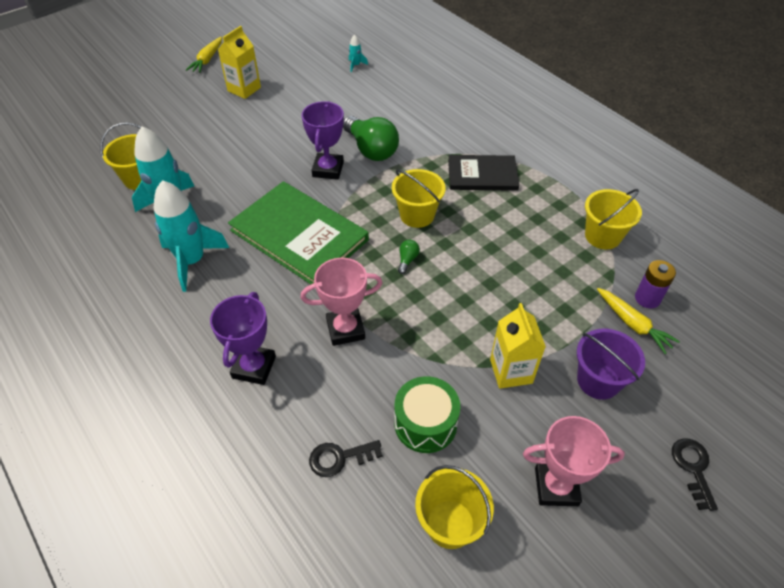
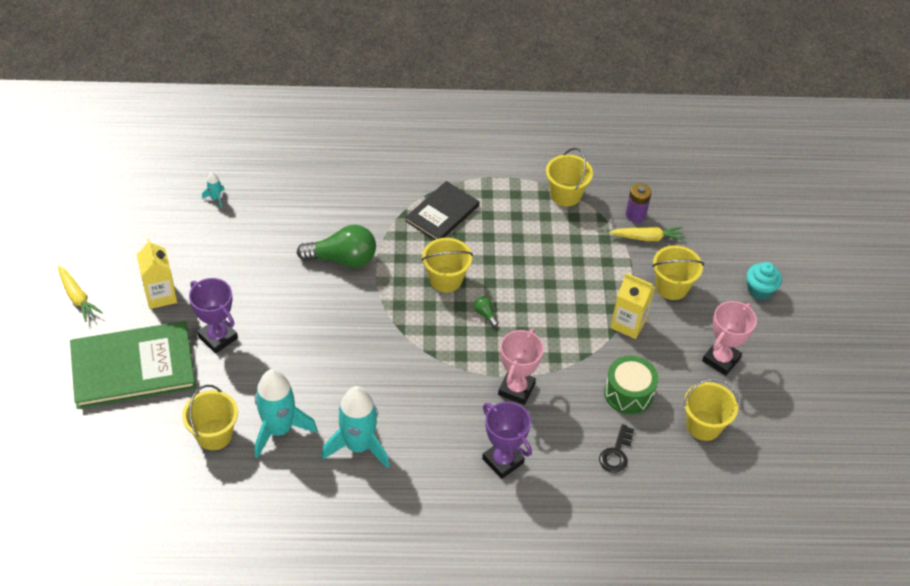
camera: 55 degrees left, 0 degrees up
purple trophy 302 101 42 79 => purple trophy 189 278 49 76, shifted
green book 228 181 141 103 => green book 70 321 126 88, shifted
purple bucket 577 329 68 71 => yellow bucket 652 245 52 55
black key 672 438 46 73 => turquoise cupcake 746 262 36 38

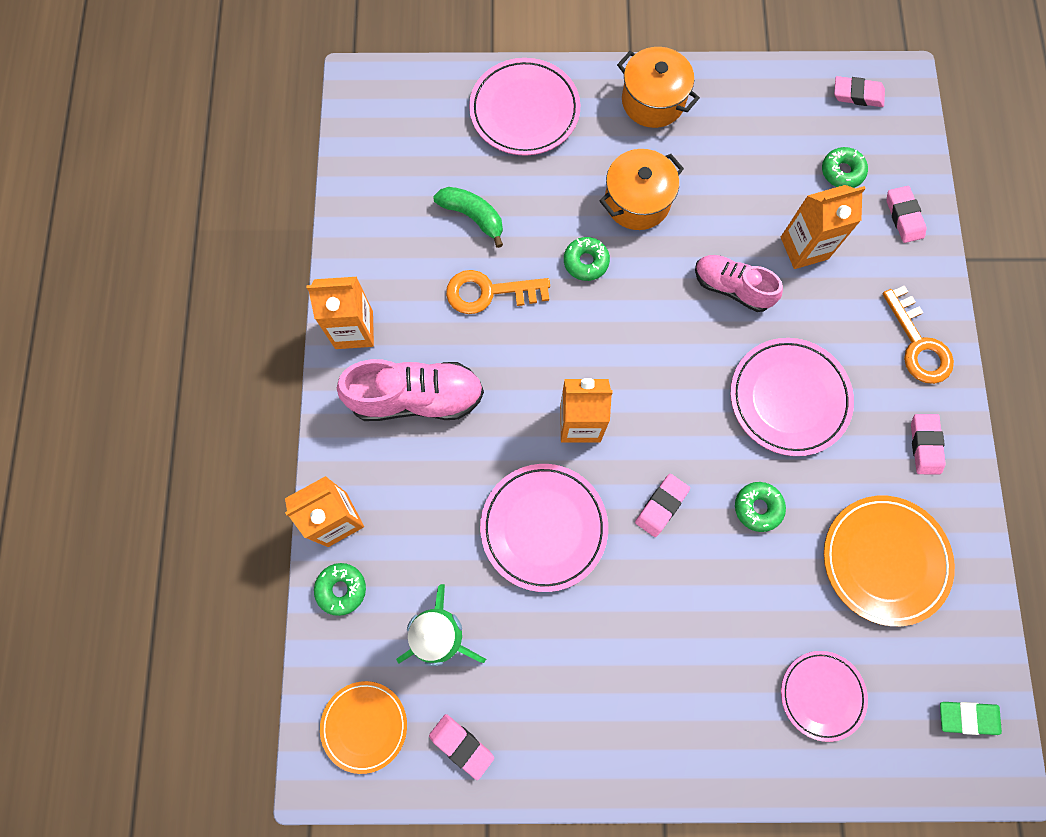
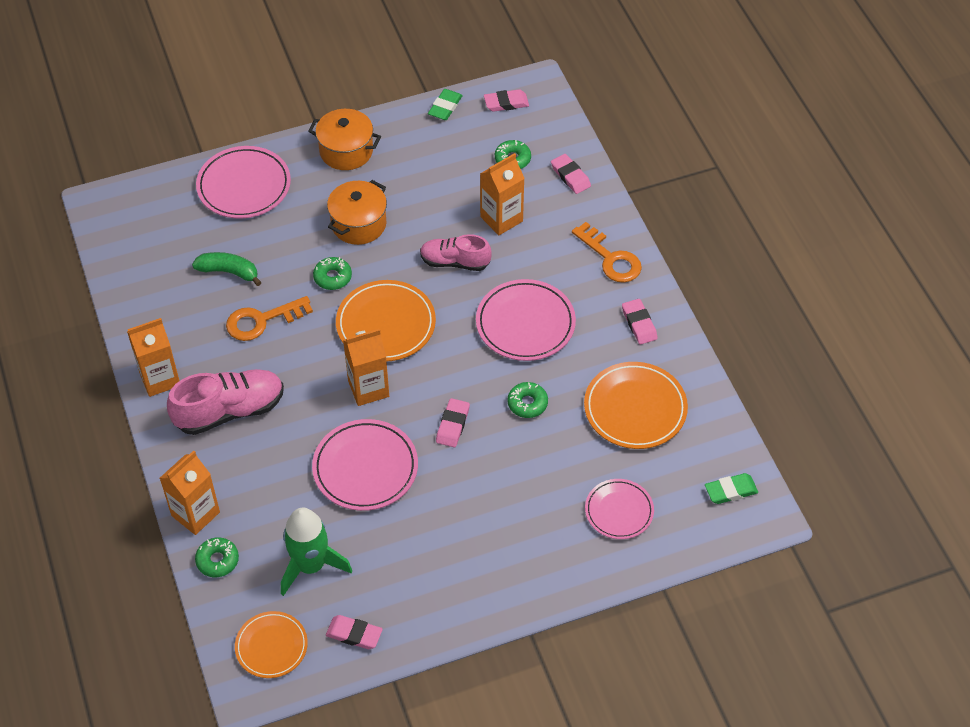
camera: 20 degrees left, 20 degrees down
nothing => green eraser 428 89 35 31
nothing => orange plate 336 280 100 81

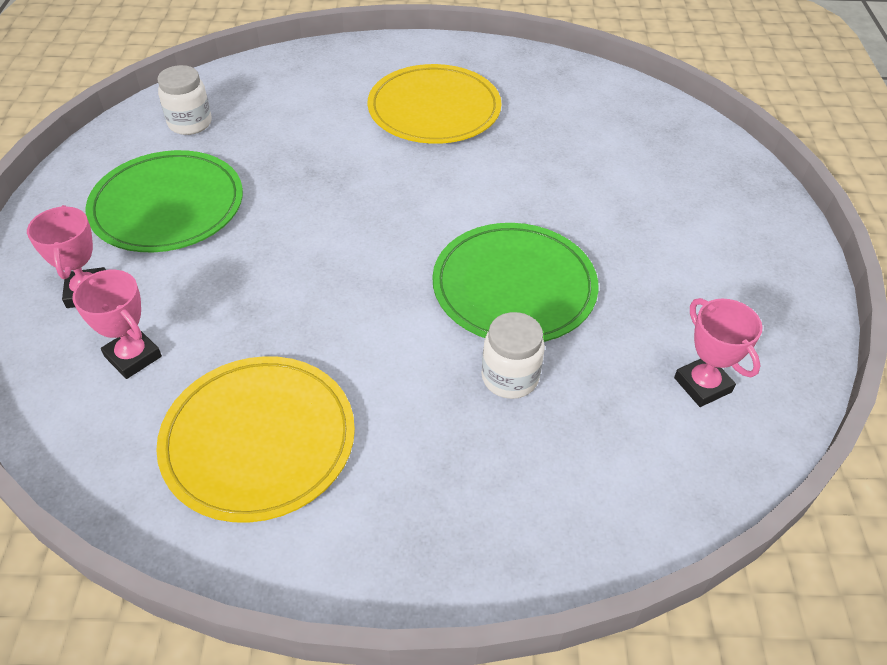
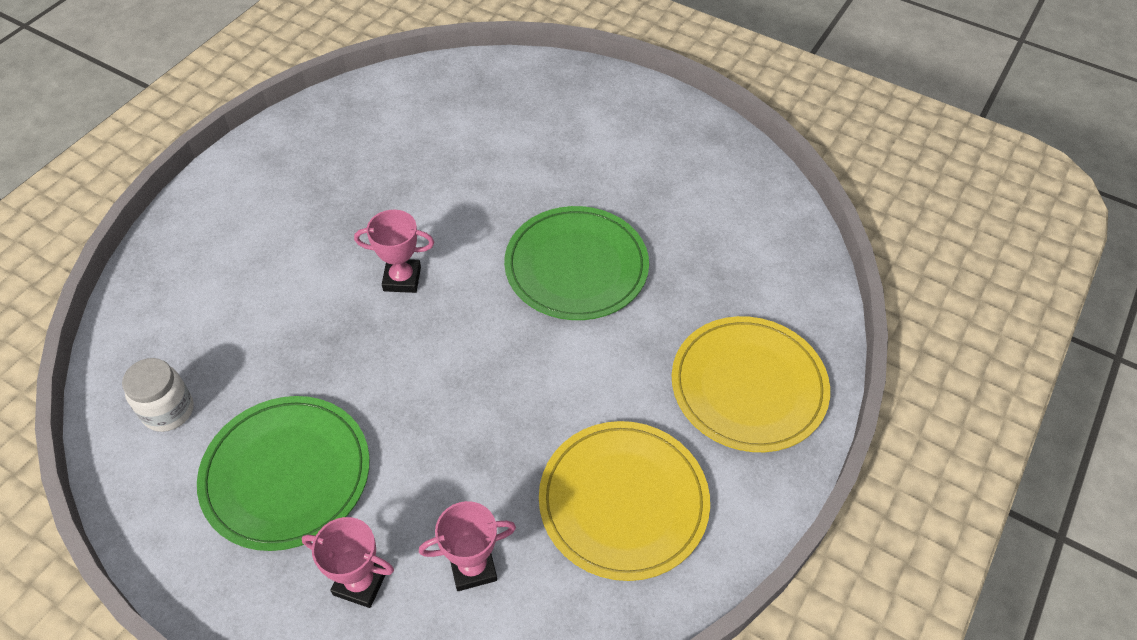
camera: 60 degrees left, 5 degrees up
yellow plate 368 64 134 80 => yellow plate 672 316 158 136, shifted
pink trophy 674 298 88 109 => pink trophy 354 210 80 83, shifted
white jar 482 312 63 87 => nothing

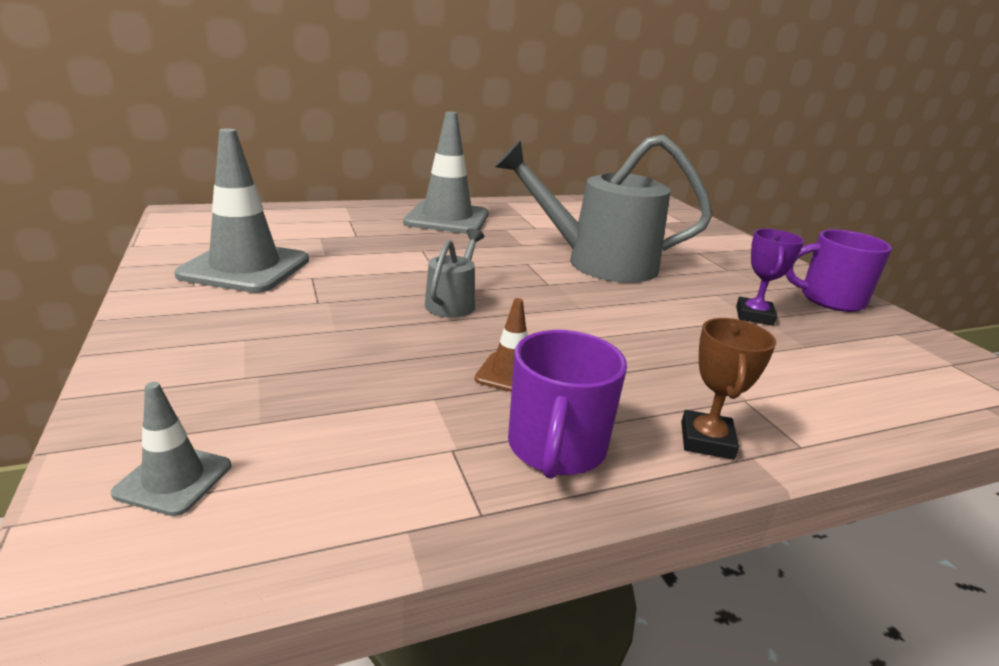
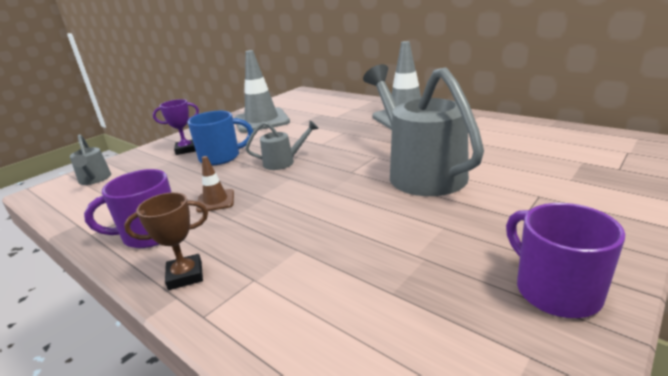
camera: 65 degrees right, 0 degrees up
purple trophy 736 229 68 97 => purple trophy 153 99 46 56, shifted
grey traffic cone 111 382 120 134 => grey watering can 70 134 41 51
nothing => blue mug 187 111 66 54

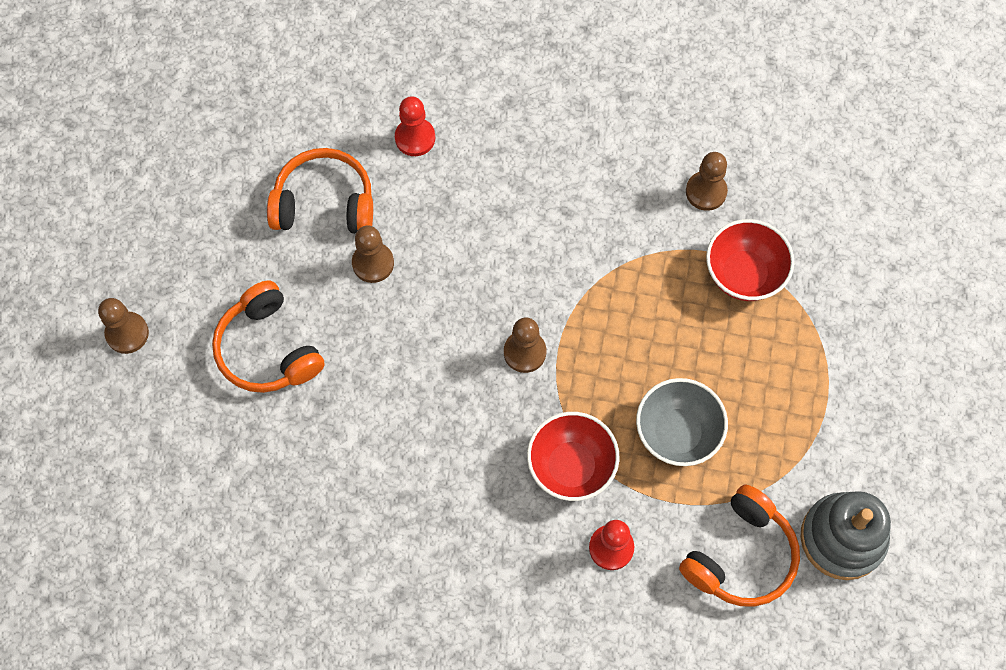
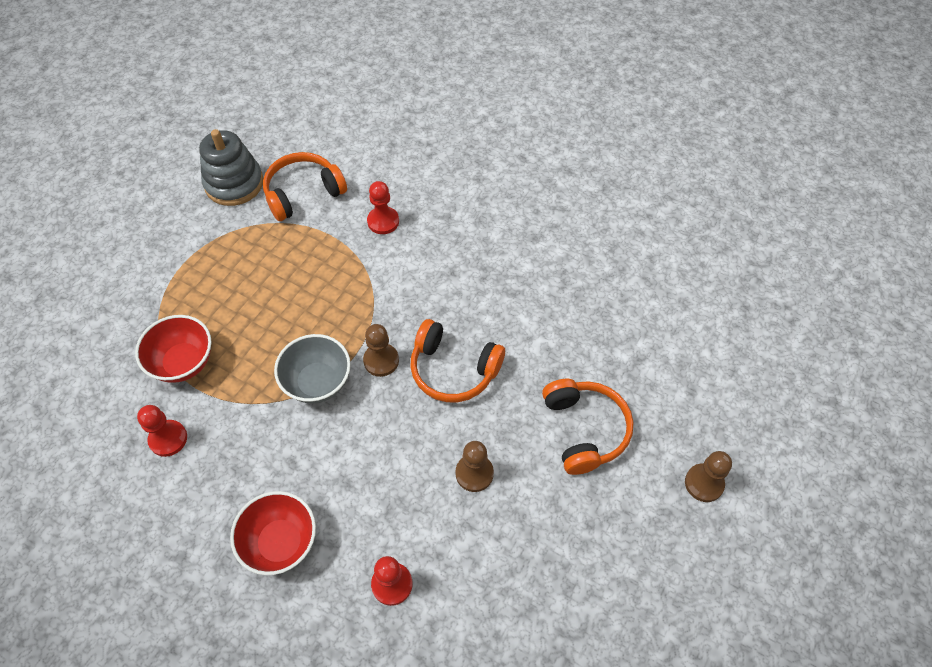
camera: 160 degrees left, 10 degrees down
orange headphones 267 148 106 86 => orange headphones 410 319 95 83, shifted
brown pawn 686 152 42 59 => red pawn 137 405 50 52
grey bowl 636 378 92 88 => grey bowl 274 334 77 69, shifted
red bowl 527 412 92 89 => red bowl 230 491 86 84, shifted

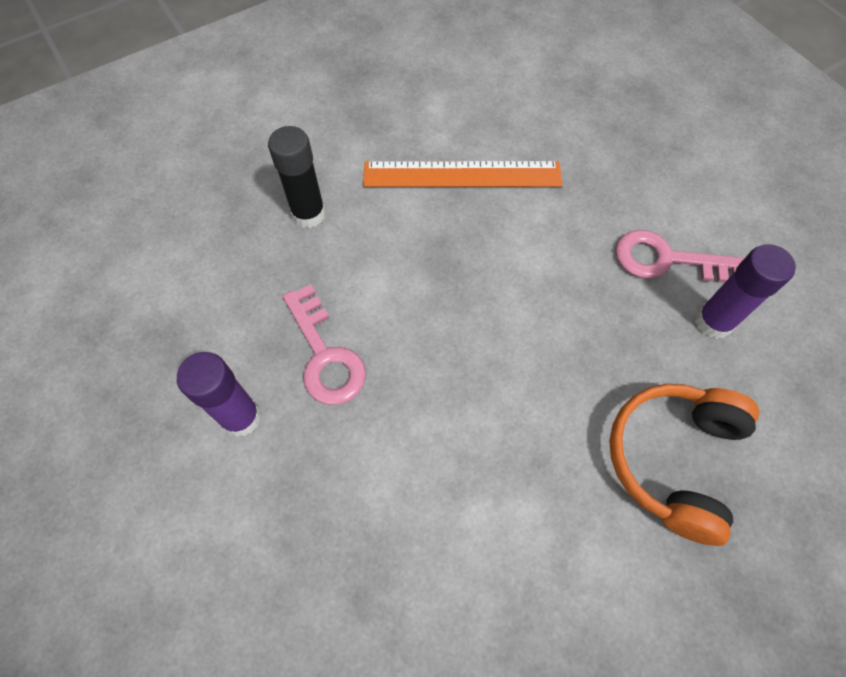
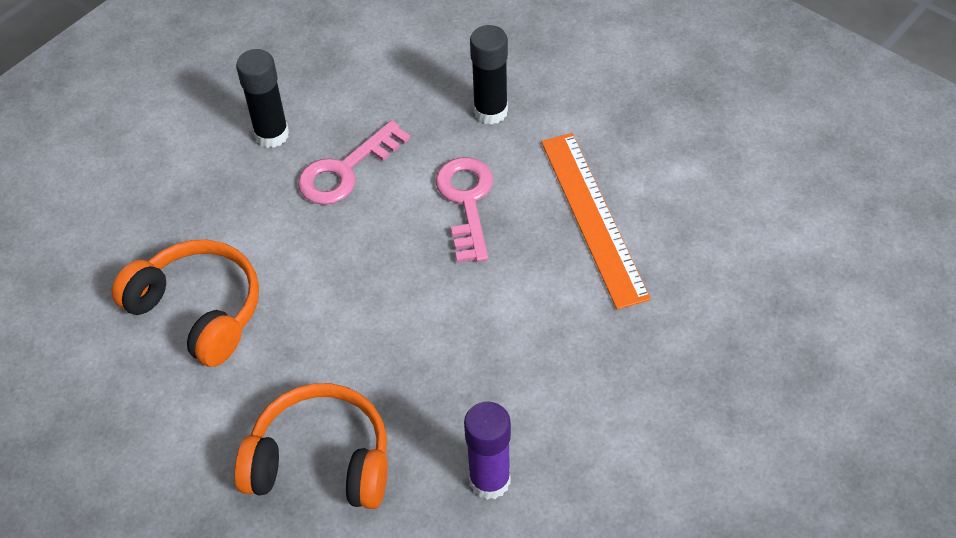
camera: 75 degrees right, 10 degrees down
pink key 615 230 129 53 => pink key 435 157 58 106, shifted
purple glue stick 177 352 84 85 => black glue stick 236 49 53 99
nothing => orange headphones 112 240 147 127

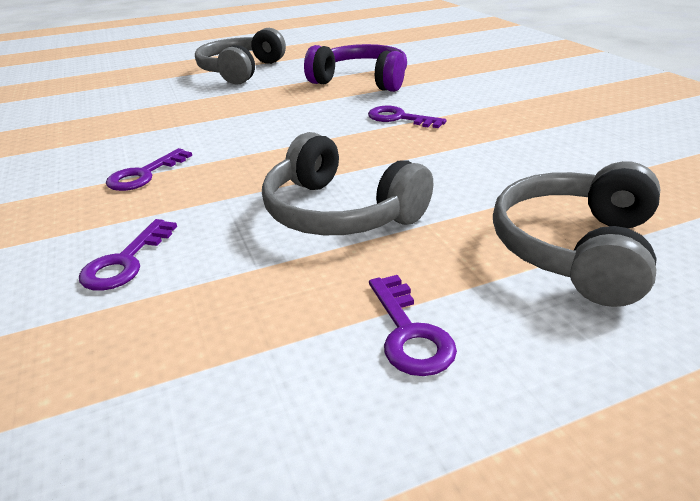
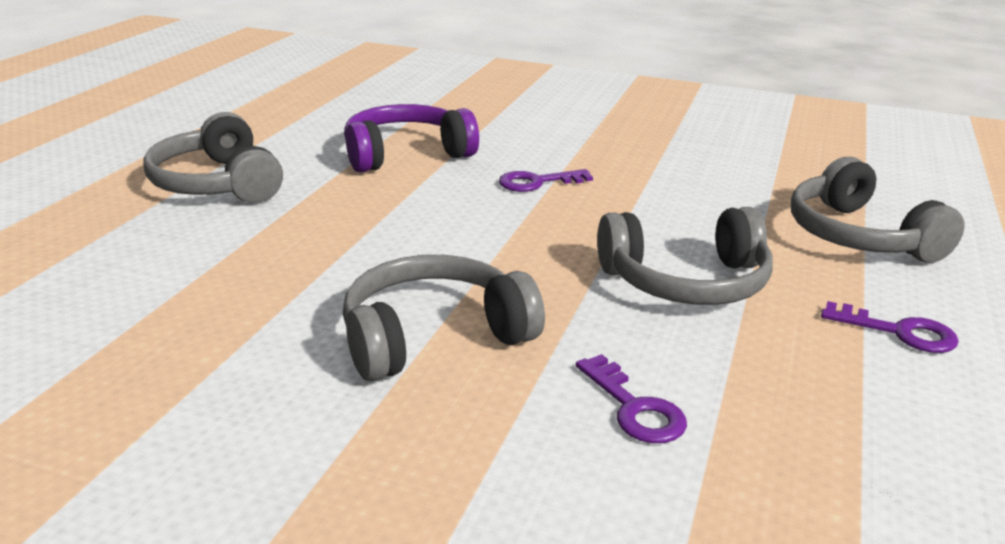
camera: 50 degrees left, 5 degrees down
purple key 106 148 86 43 => grey headphones 343 255 202 126

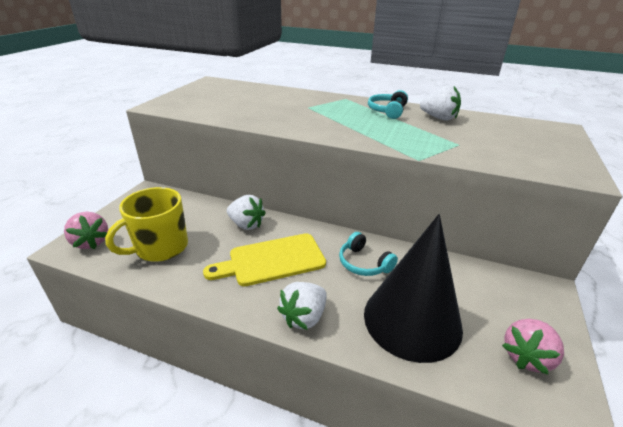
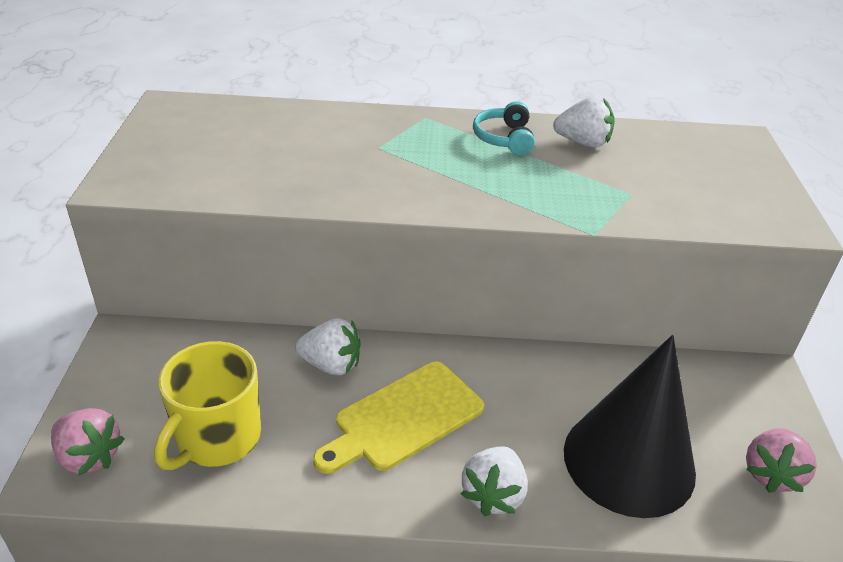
camera: 20 degrees left, 5 degrees up
turquoise headphones 339 232 59 44 => nothing

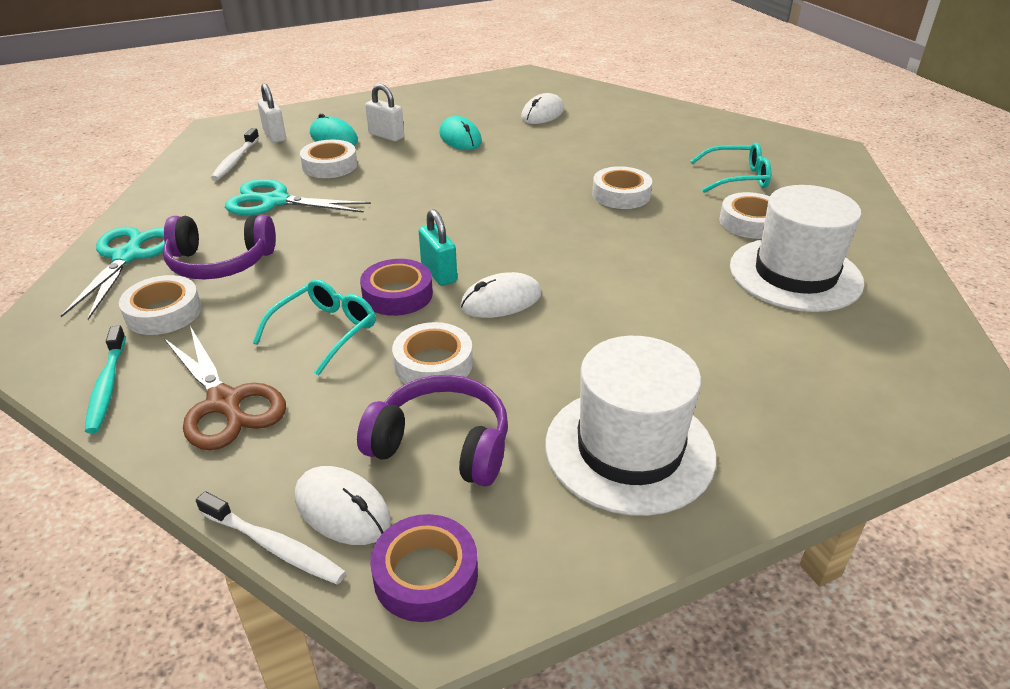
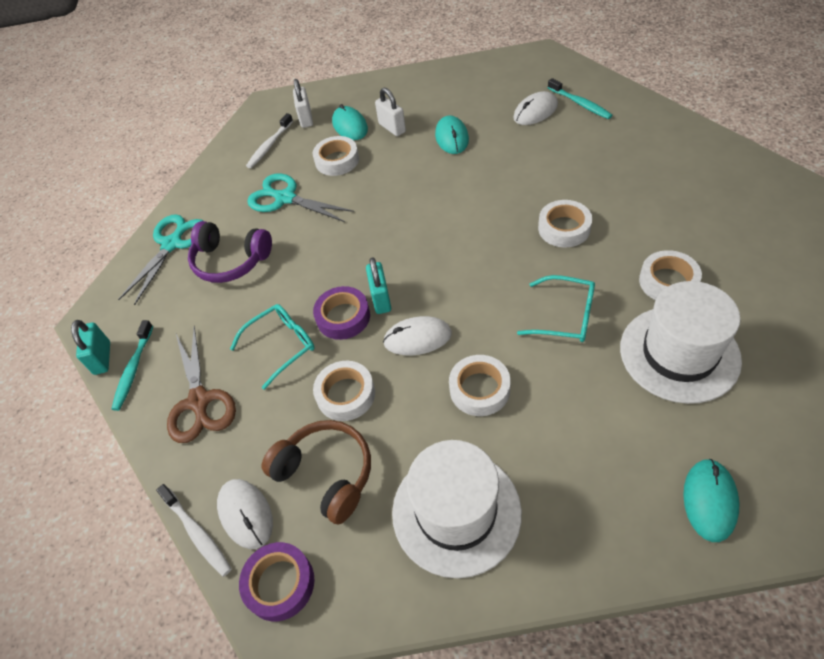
camera: 25 degrees right, 15 degrees up
turquoise glasses 690 143 81 50 => turquoise glasses 517 275 78 67, shifted
white tape 119 275 83 60 => white tape 449 355 62 61, shifted
purple headphones 357 375 151 112 => brown headphones 262 420 109 104
nothing => turquoise toothbrush 548 78 65 41
nothing => turquoise padlock 71 320 39 55
nothing => turquoise mouse 683 459 56 83

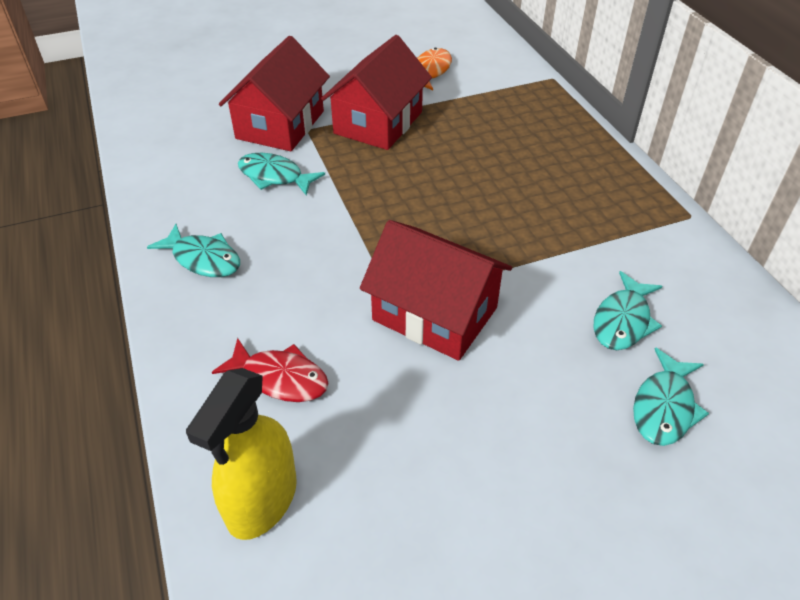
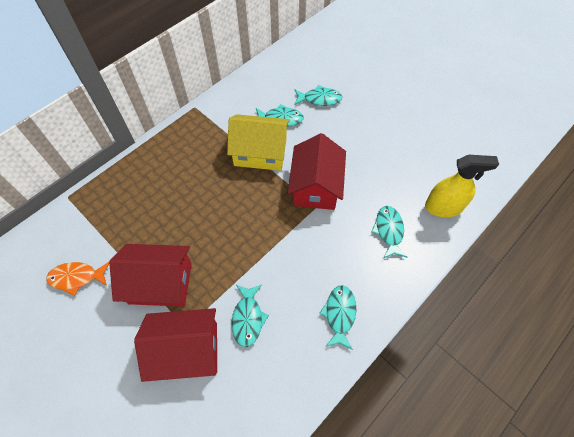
camera: 115 degrees left, 15 degrees up
red fish 212 338 117 64 => turquoise fish 371 206 37 52
nothing => yellow house 227 114 63 57

